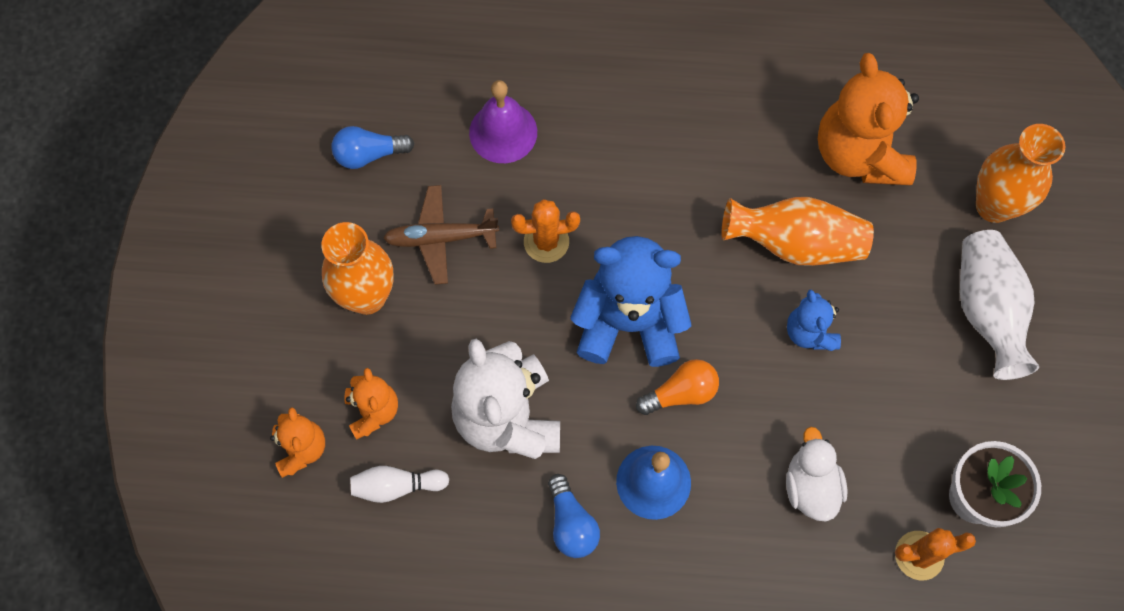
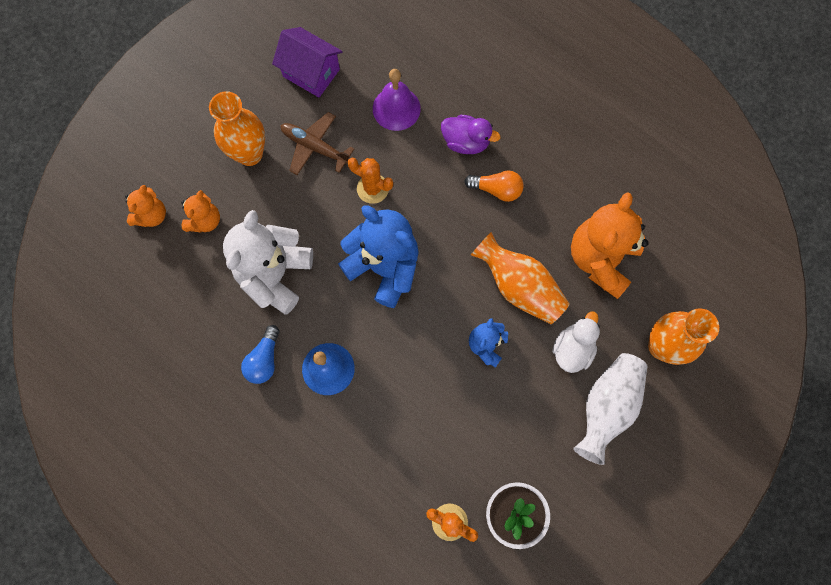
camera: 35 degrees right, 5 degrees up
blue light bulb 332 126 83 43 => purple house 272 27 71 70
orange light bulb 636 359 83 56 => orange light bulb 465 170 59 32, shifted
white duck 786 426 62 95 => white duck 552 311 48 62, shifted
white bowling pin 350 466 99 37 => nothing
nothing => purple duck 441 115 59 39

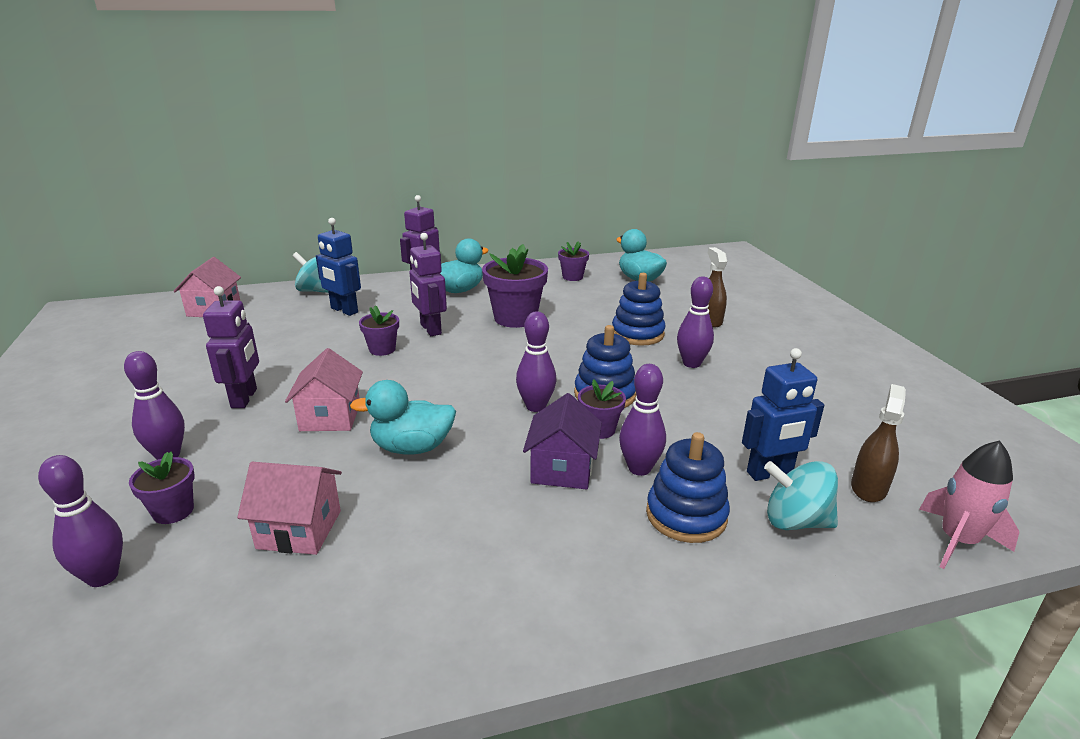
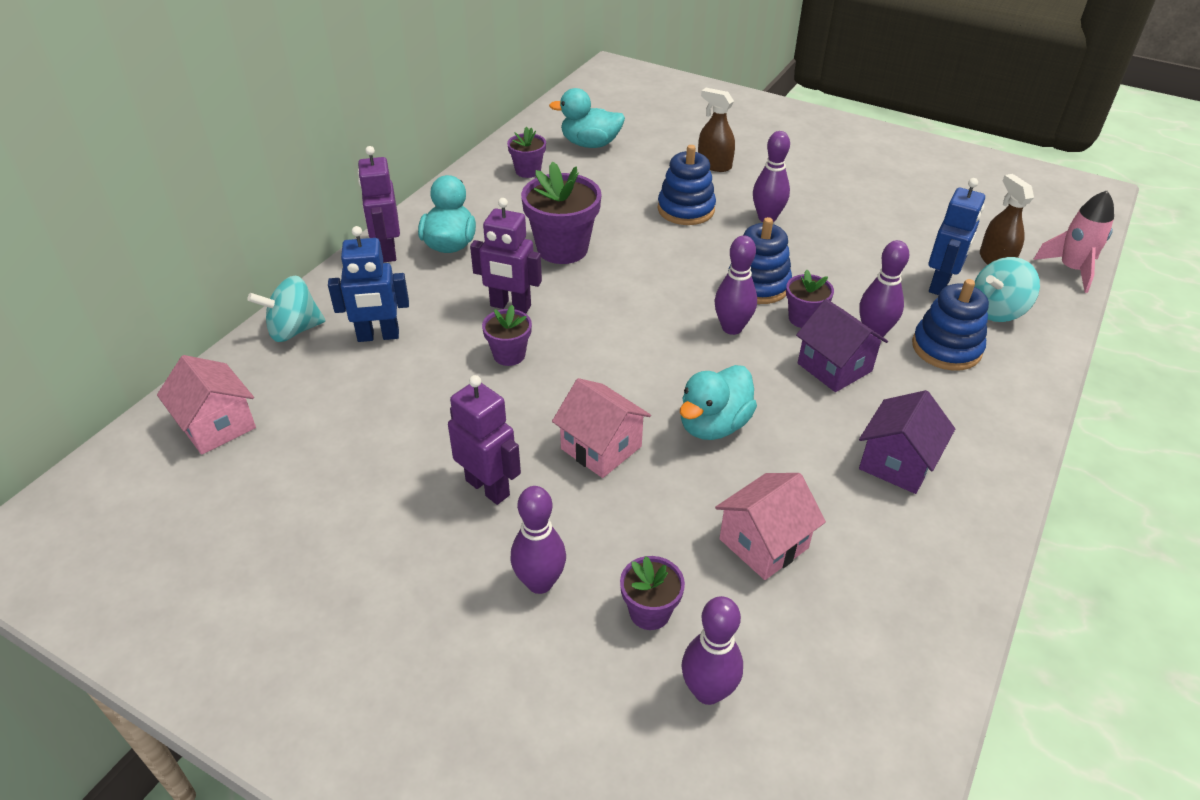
camera: 45 degrees left, 15 degrees up
nothing => purple house 859 390 96 104

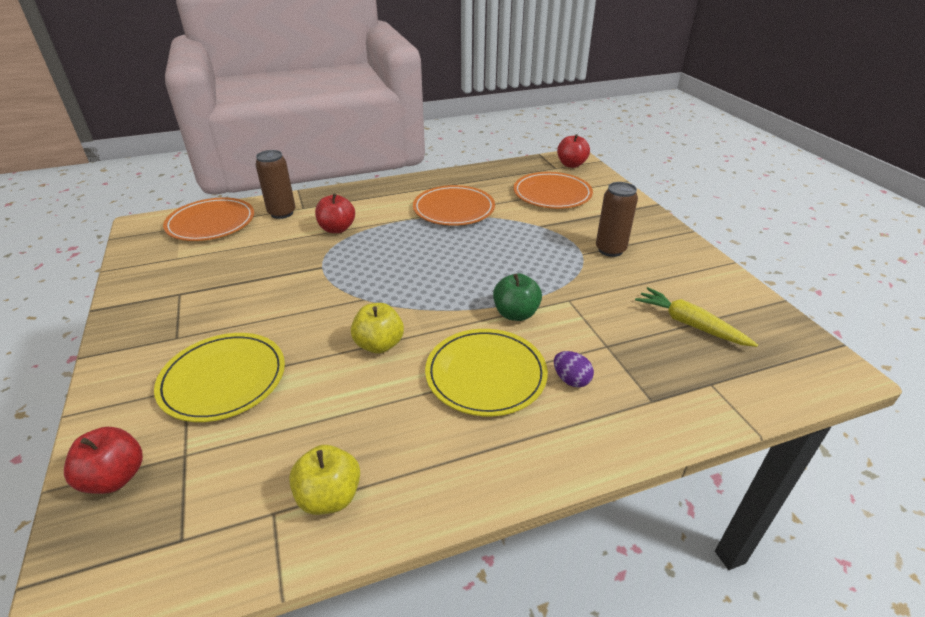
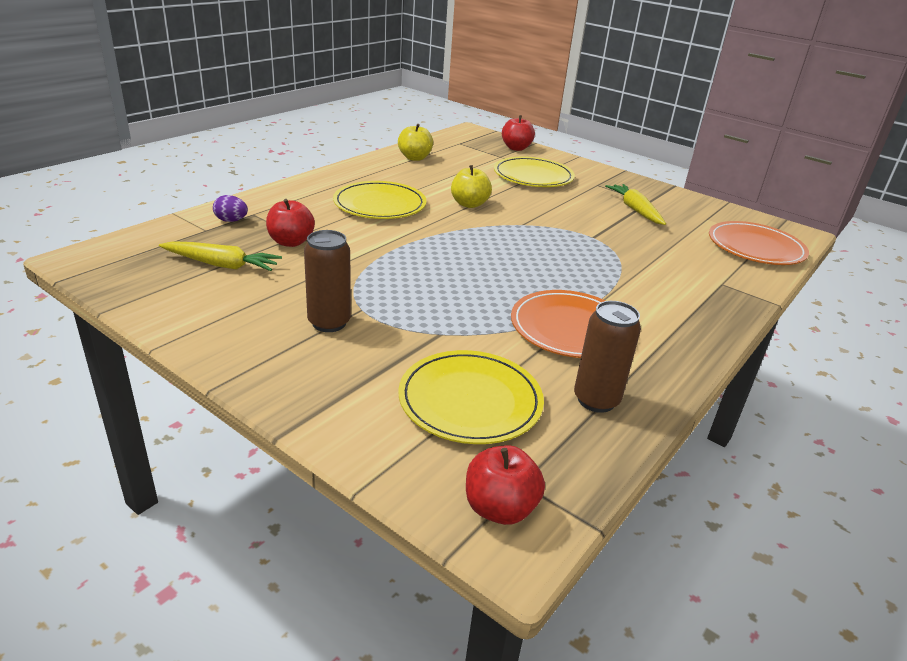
camera: 145 degrees right, 5 degrees down
brown can 255 150 41 69 => brown can 574 301 67 112, shifted
orange plate 513 172 80 37 => yellow plate 398 350 146 94
red apple 315 193 40 40 => red apple 266 199 49 48, shifted
green apple 493 273 49 48 => nothing
purple egg 554 351 40 36 => purple egg 213 195 35 27, shifted
nothing => yellow carrot 605 184 61 41

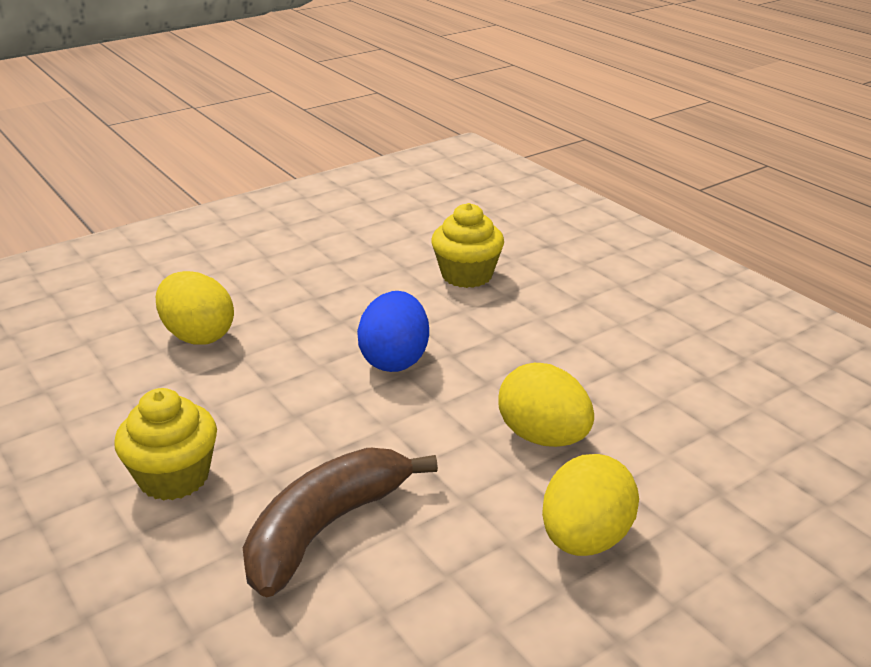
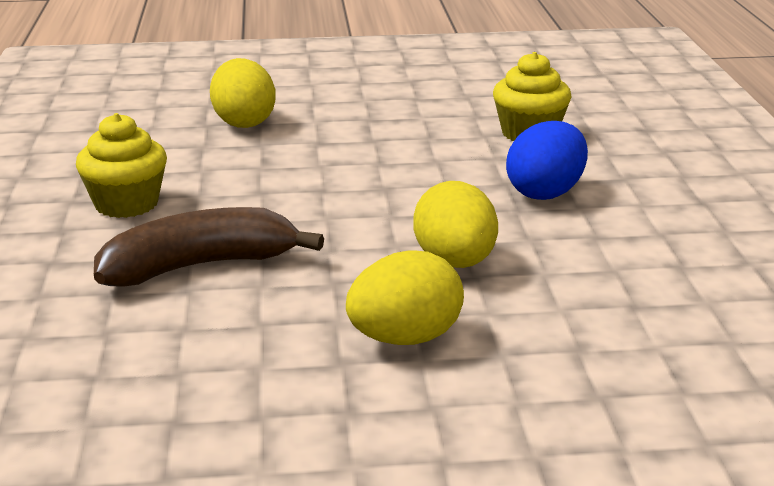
camera: 30 degrees right, 5 degrees down
blue egg 357 291 72 81 => blue egg 506 121 82 79, shifted

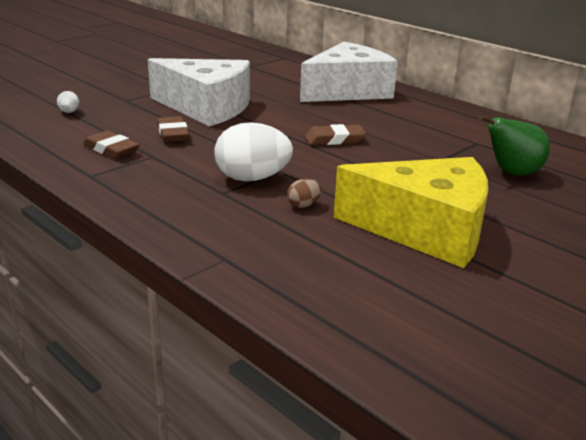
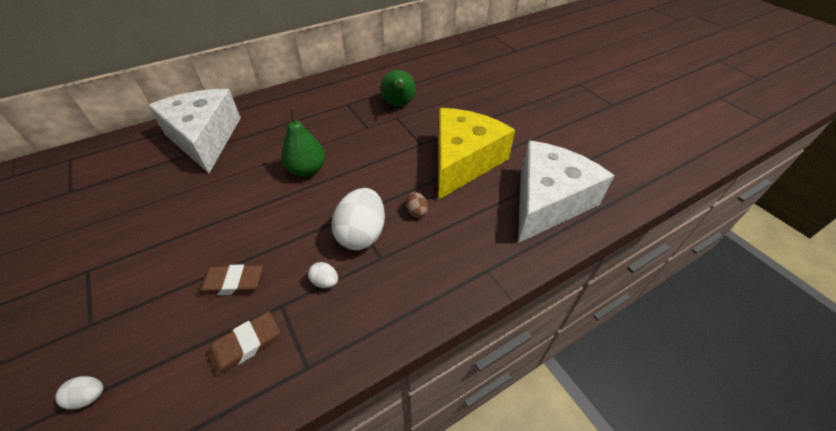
camera: 75 degrees left, 20 degrees up
white cheese 148 58 102 69 => white cheese 518 141 96 102, shifted
brown eraser 305 124 61 21 => green pear 281 108 44 69
nothing => white egg 308 262 30 26

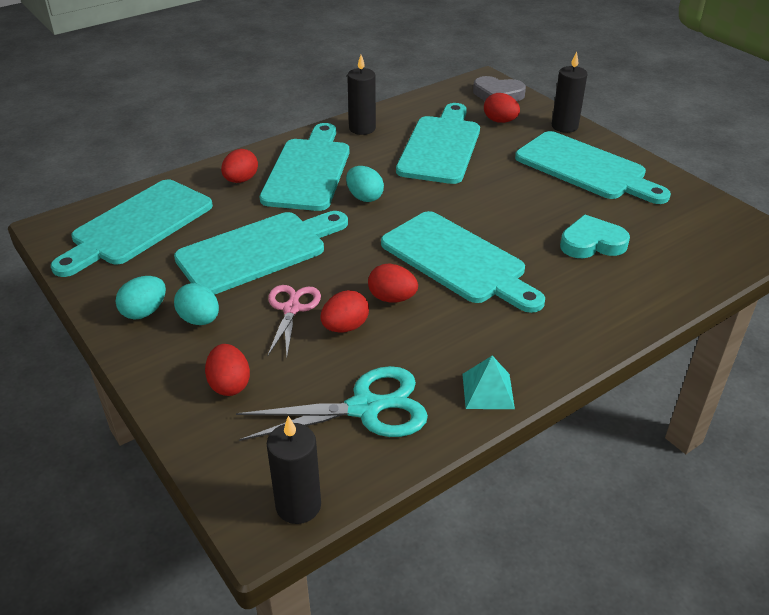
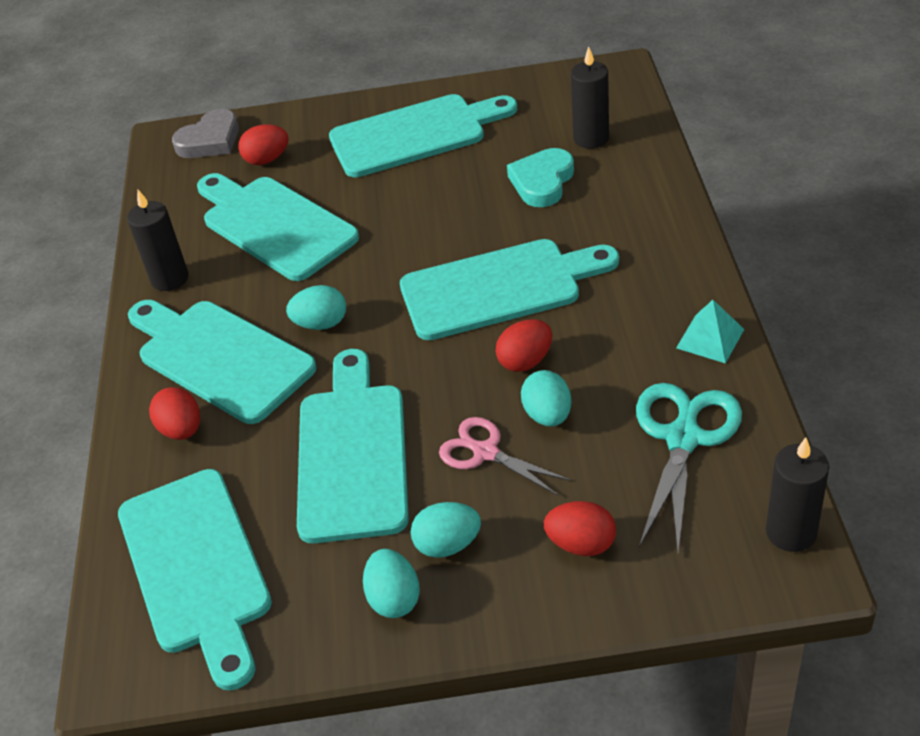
camera: 55 degrees left, 5 degrees up
black candle 552 52 35 81 => black candle 571 47 38 102, shifted
red egg 320 290 49 43 => turquoise egg 521 370 50 57

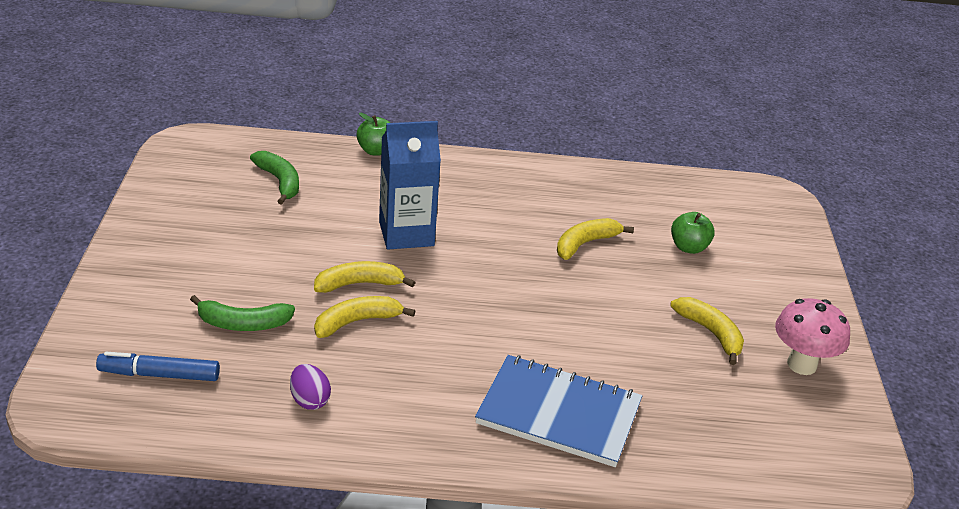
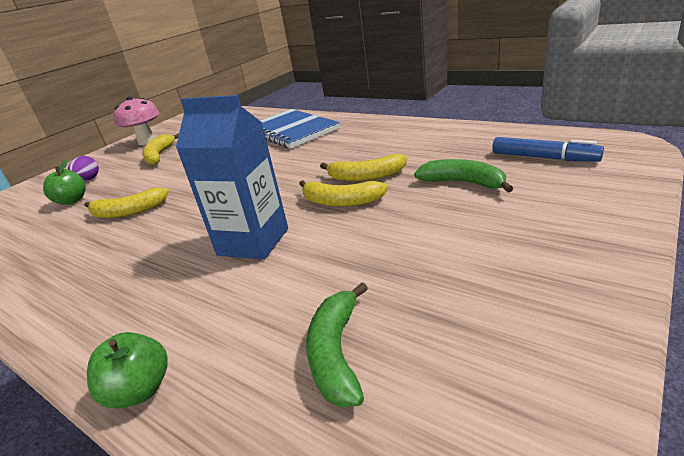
camera: 140 degrees left, 5 degrees down
purple egg 290 364 41 46 => purple egg 68 156 31 26, shifted

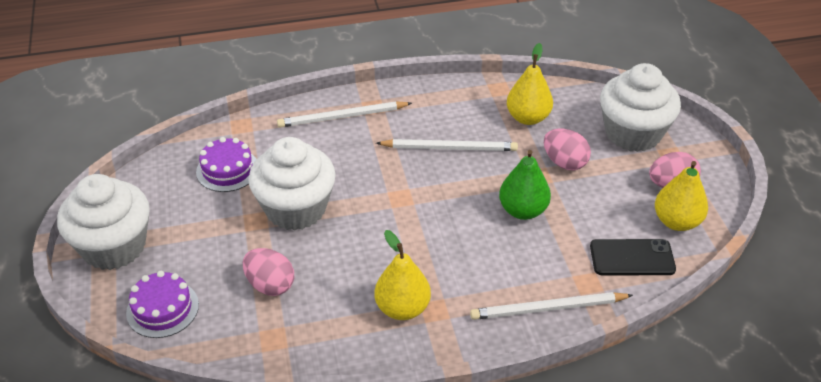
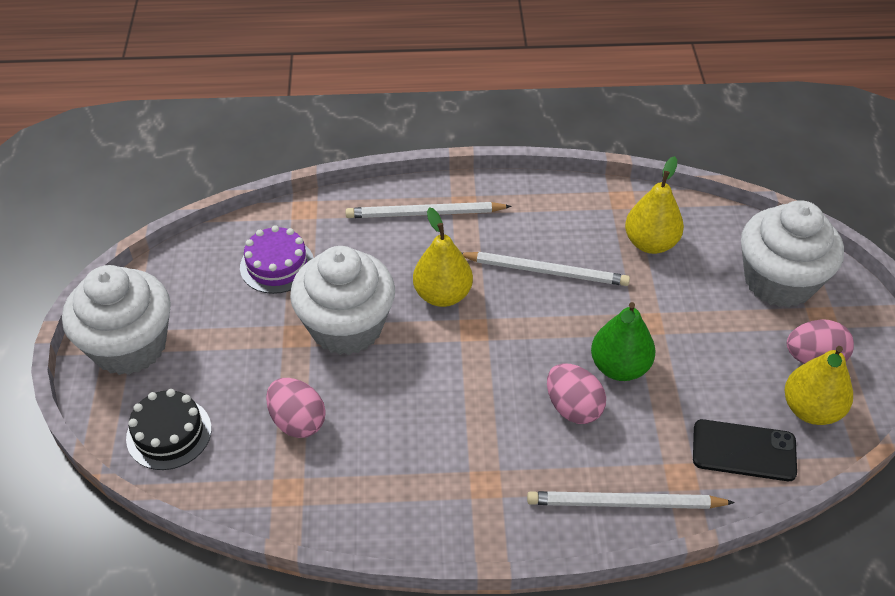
camera: 10 degrees right, 5 degrees up
pink egg 544 129 47 42 => pink egg 547 364 59 60, shifted
yellow pear 375 230 56 90 => yellow pear 413 207 60 100, shifted
purple cake 126 271 73 67 => black cake 126 389 85 81

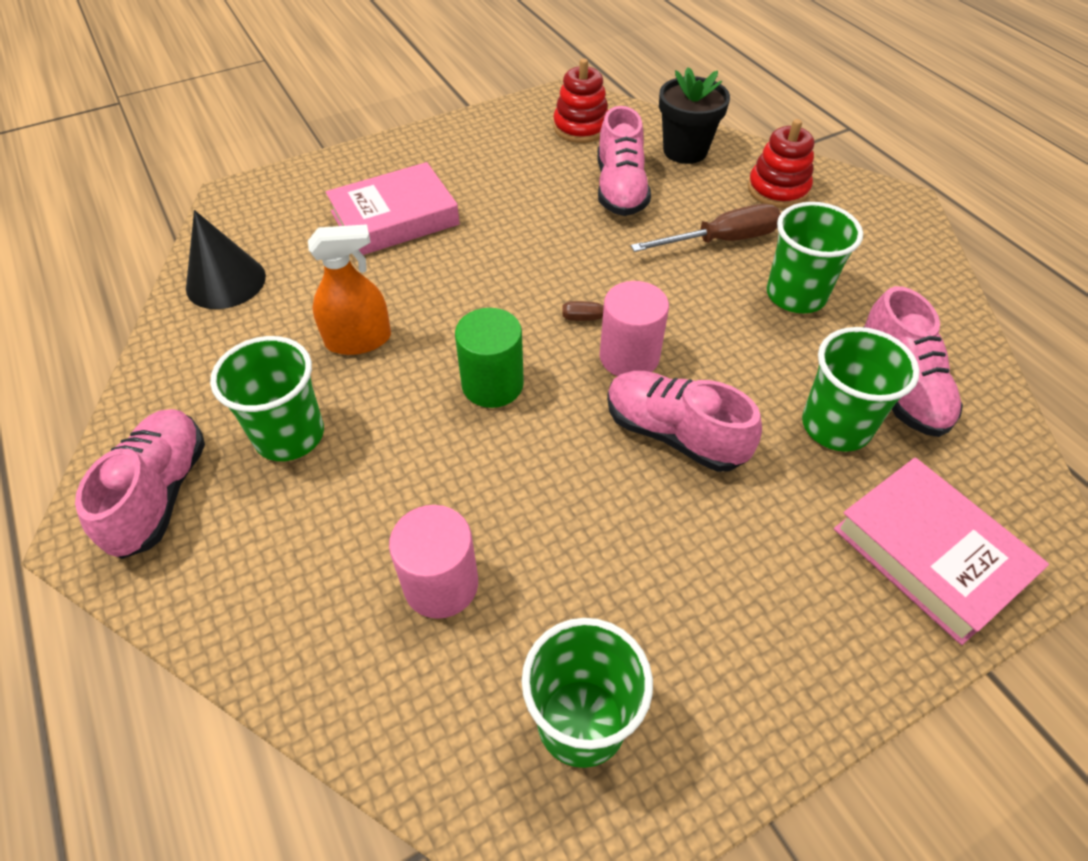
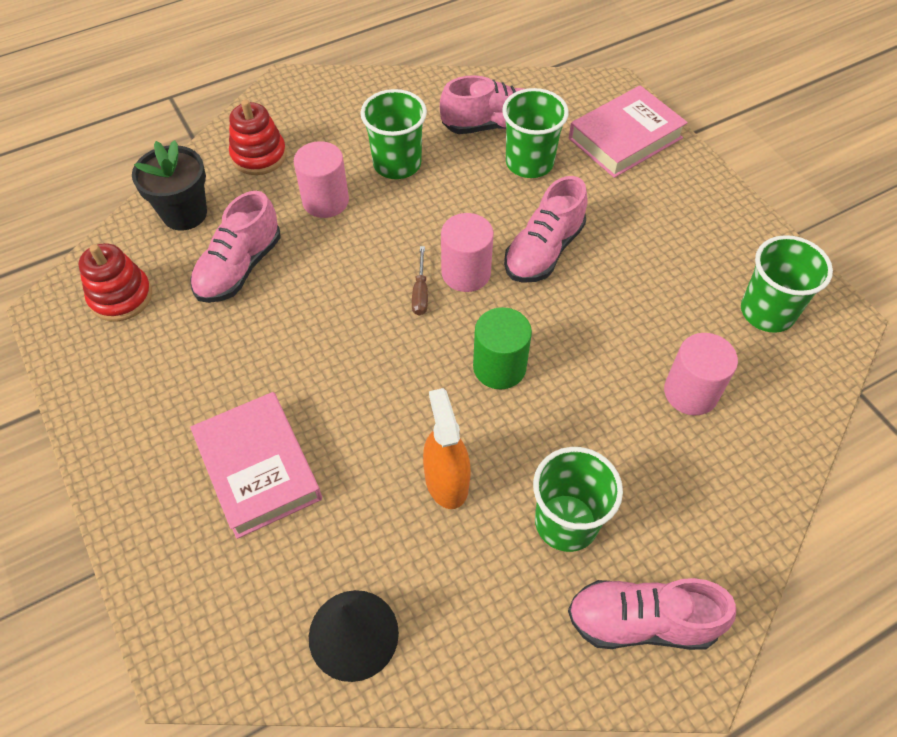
camera: 90 degrees left, 5 degrees up
pink shoe 597 106 54 110 => pink shoe 190 191 91 112, 120 degrees clockwise
brown screwdriver 631 204 150 48 => pink cylinder 294 141 55 77

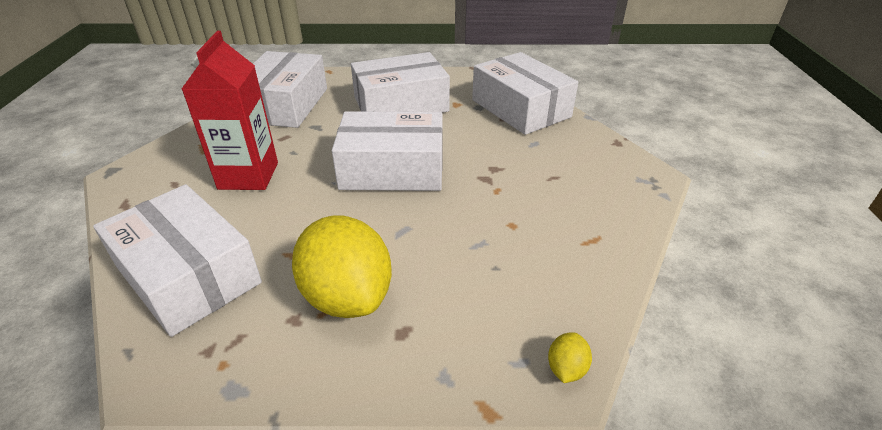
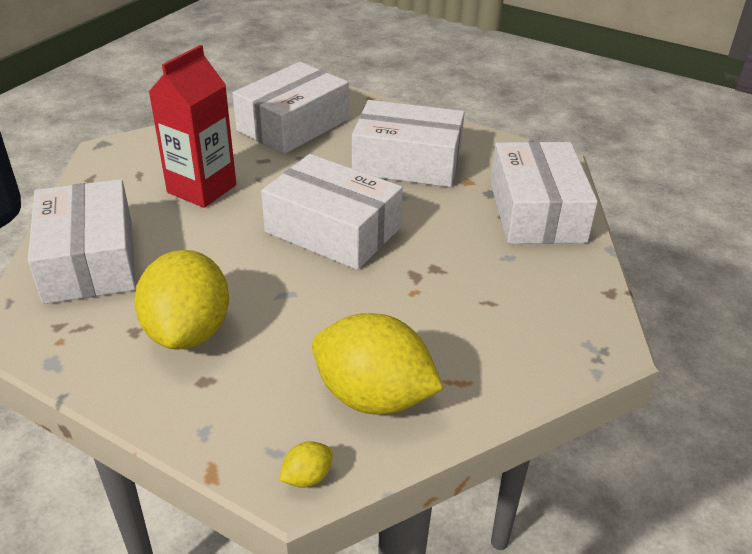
camera: 30 degrees right, 0 degrees up
nothing => yellow lemon 312 313 132 102

